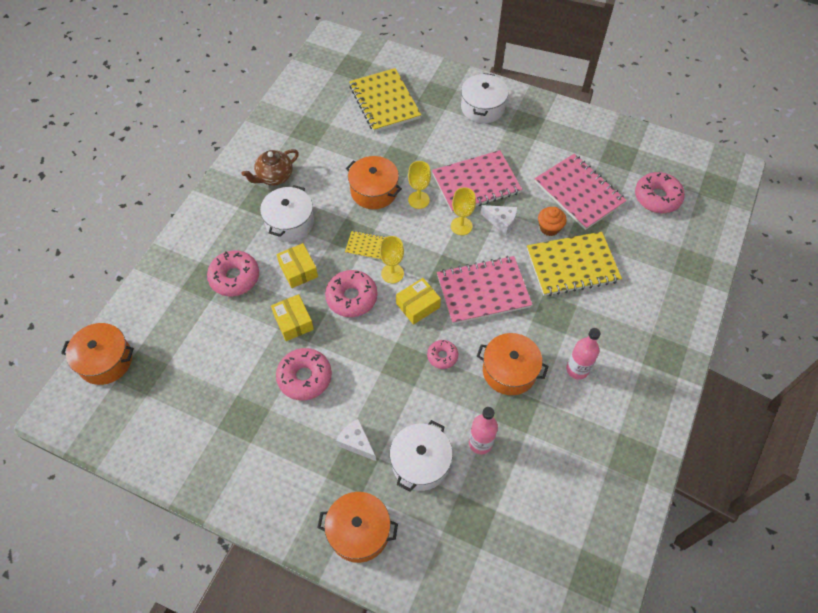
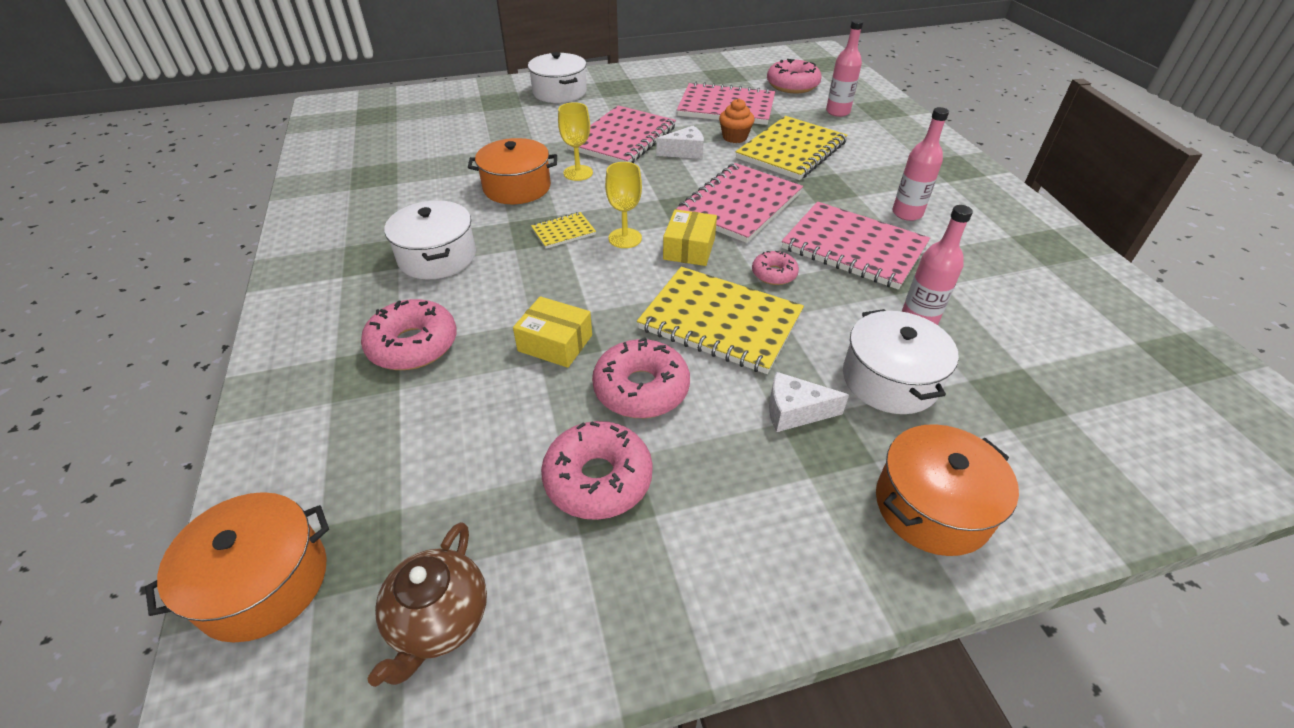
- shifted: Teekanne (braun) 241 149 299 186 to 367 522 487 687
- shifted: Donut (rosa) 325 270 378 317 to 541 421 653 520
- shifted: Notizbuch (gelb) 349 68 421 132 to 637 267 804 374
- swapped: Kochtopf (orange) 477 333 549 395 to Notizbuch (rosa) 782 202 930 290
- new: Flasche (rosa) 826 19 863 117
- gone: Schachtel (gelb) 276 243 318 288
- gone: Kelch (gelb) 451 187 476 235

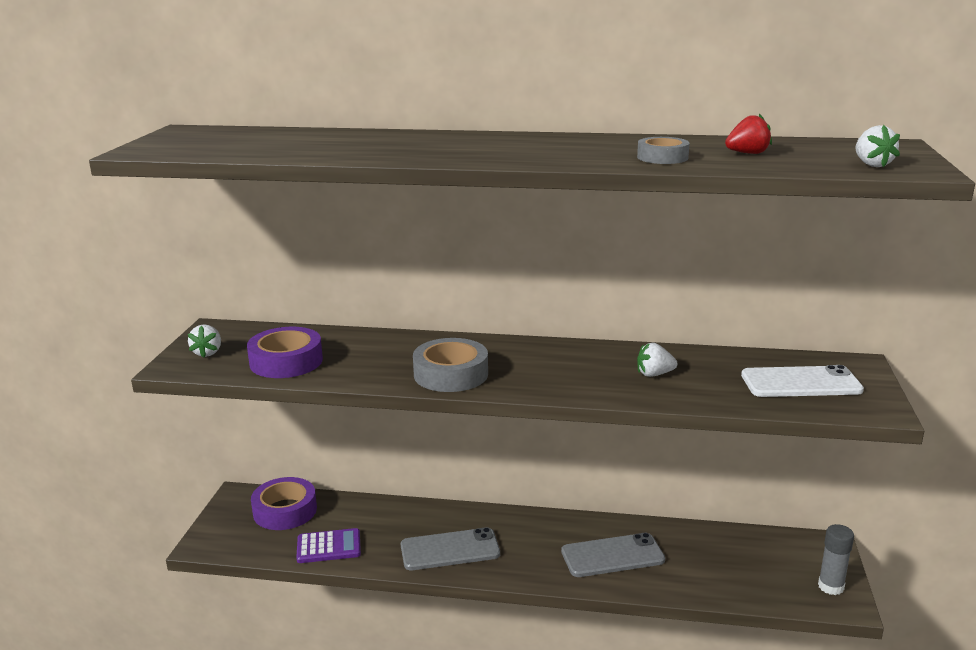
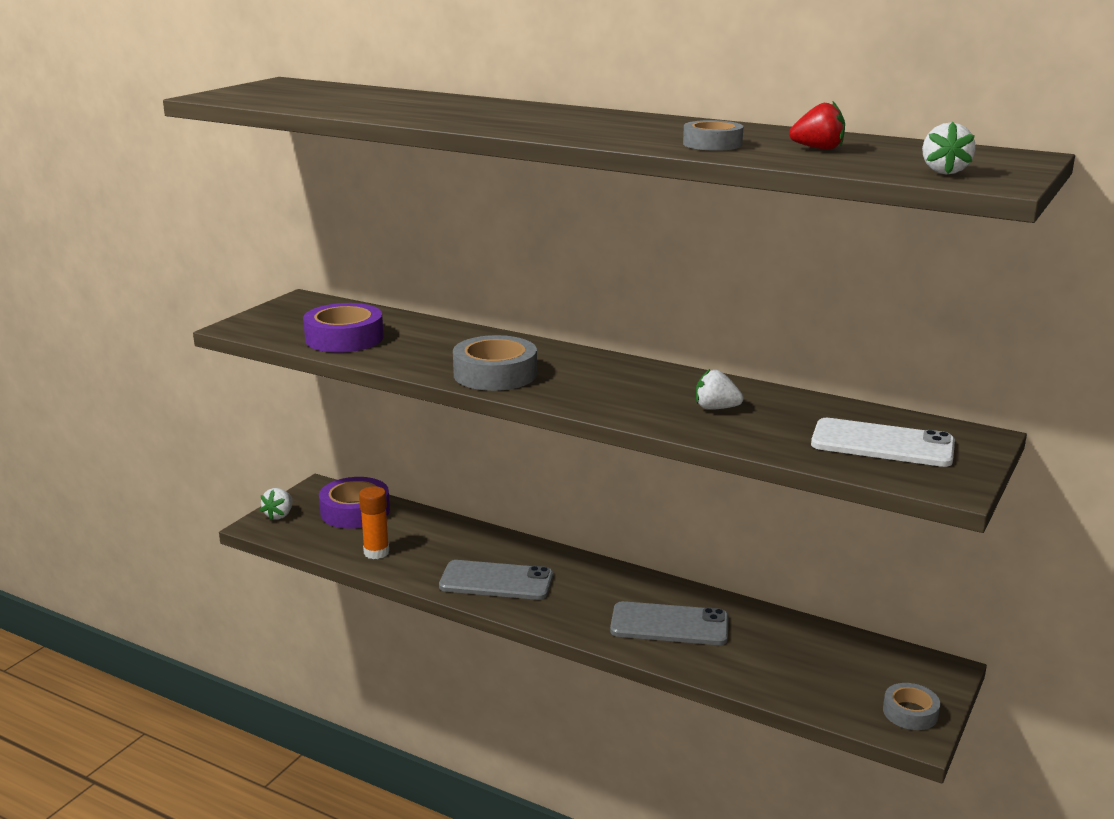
- shifted: Erdbeere (weiß) 188 324 221 358 to 260 488 293 520
- swapped: Taschenrechner (lila) 296 528 361 563 to Klebestift (orange) 359 486 389 559
- swapped: Klebestift (grau) 818 524 854 595 to Klebeband (grau) 883 683 940 730

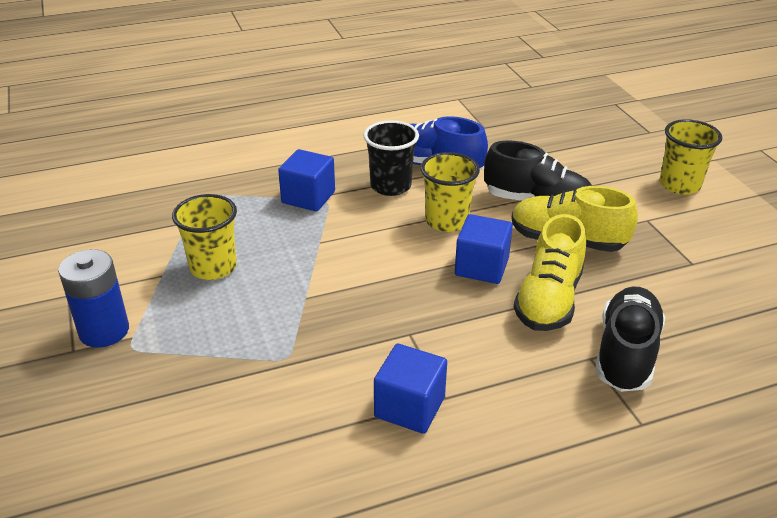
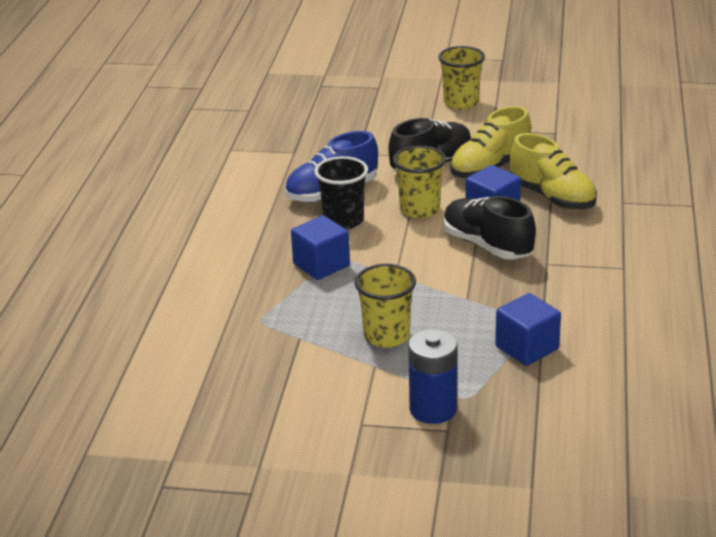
- shifted: Schuh (schwarz) 595 286 665 392 to 443 196 536 260
- shifted: Kubus (blau) 374 344 447 434 to 495 293 561 366

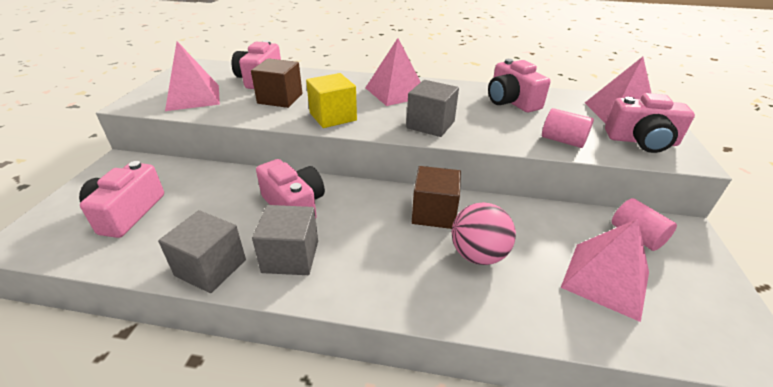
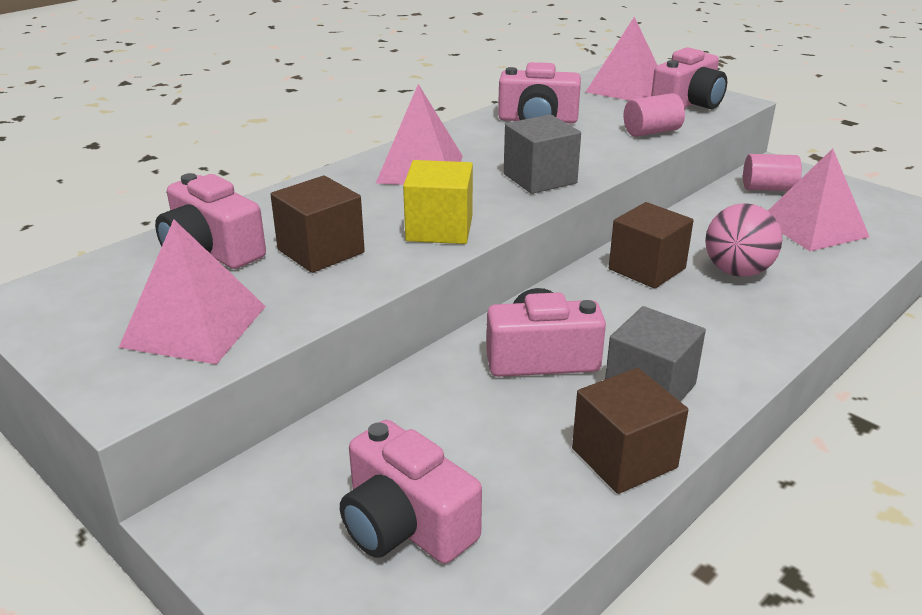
- repainted: Kubus (grau) 158 210 246 293 to Kubus (braun) 572 368 688 494

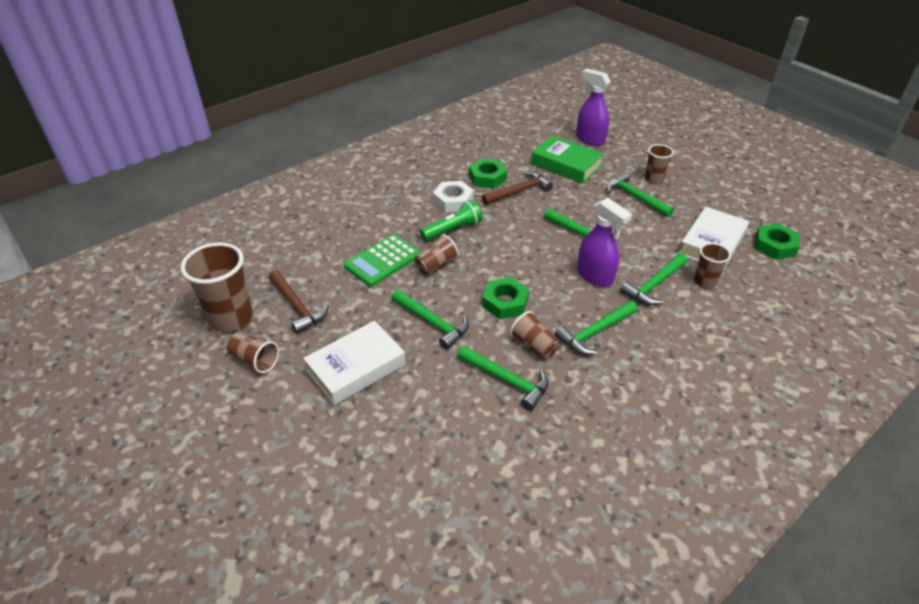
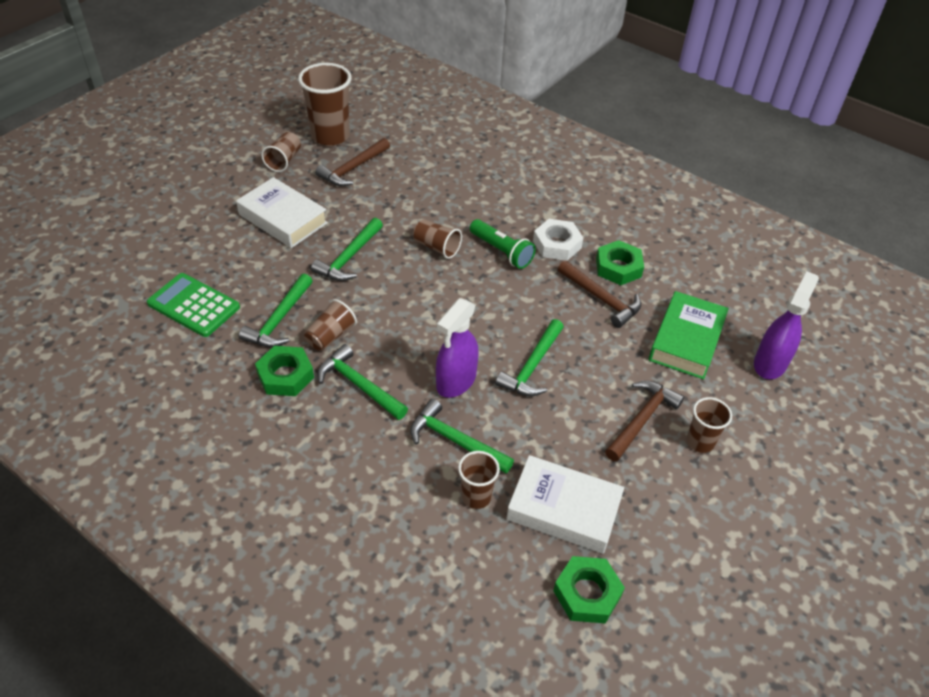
- shifted: Taschenrechner (grün) 344 234 421 286 to 147 273 240 337
- shifted: Sechskantmutter (grün) 482 277 529 319 to 255 346 314 396
- repainted: Hammer (grün) 607 172 674 217 to Hammer (braun) 605 381 684 462

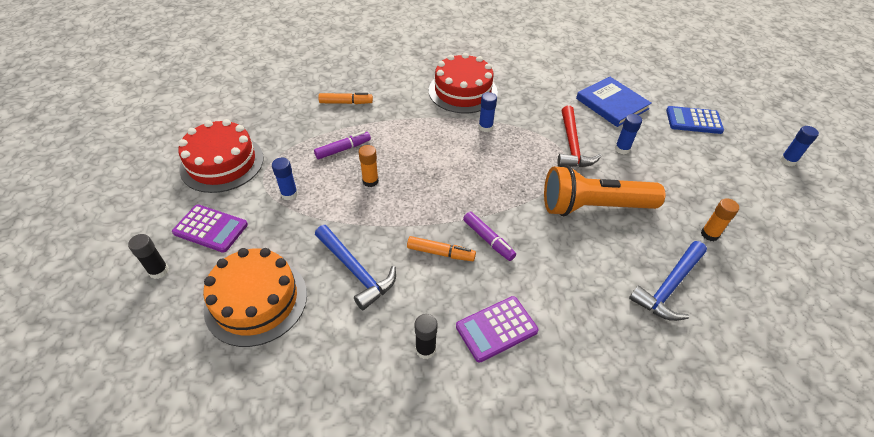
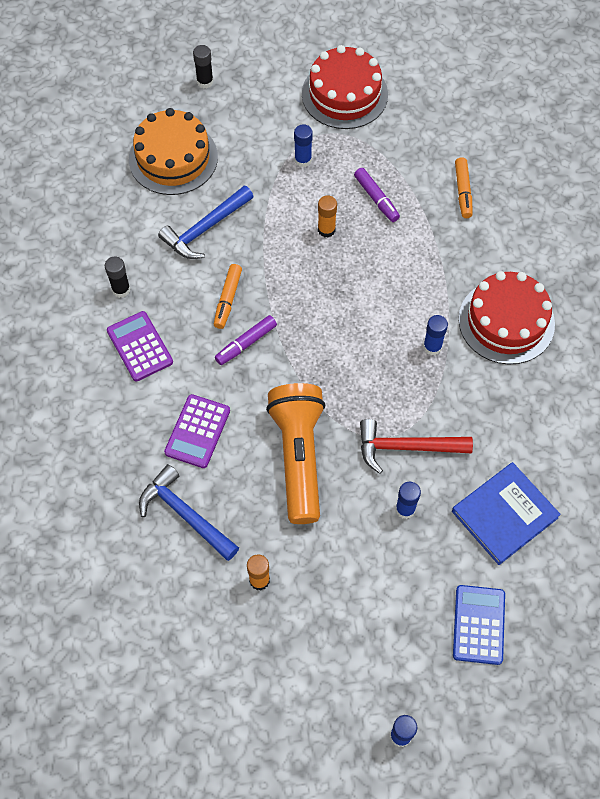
- shifted: Taschenrechner (lila) 172 204 248 253 to 164 394 230 468

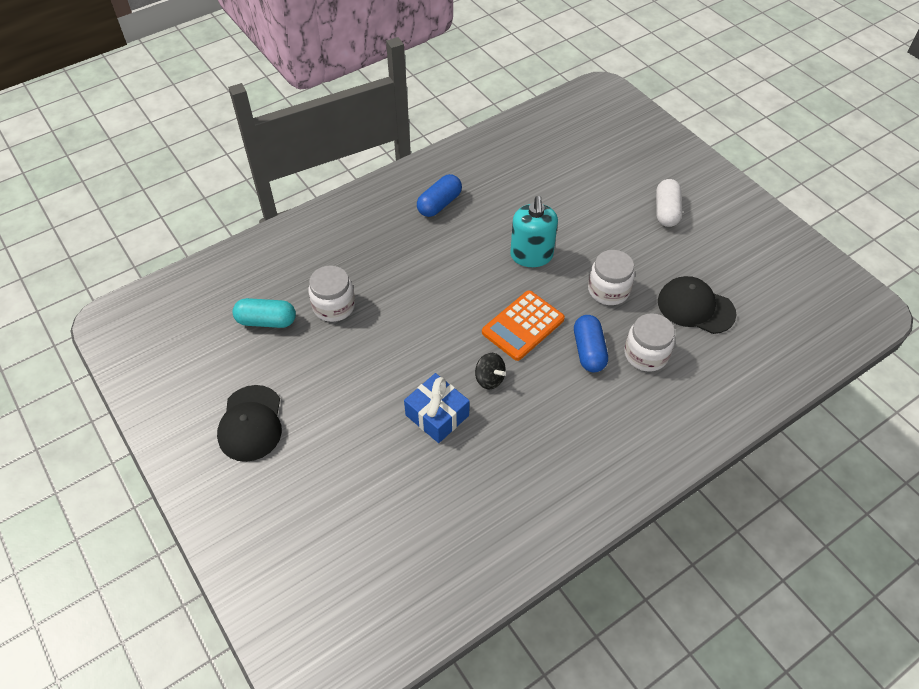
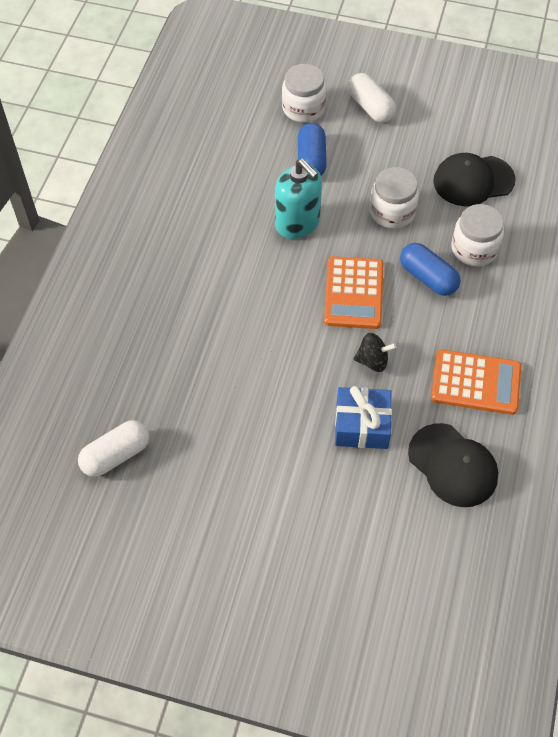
- repainted: Kapsel (türkis) 233 298 296 328 to Kapsel (weiß) 78 420 149 477
- shifted: Einmachglas (weiß) 308 265 355 322 to 282 64 326 122
- shifted: Kapsel (blau) 417 174 462 217 to 298 123 327 176
- shifted: Kappe (schwarz) 217 385 282 462 to 408 423 498 507
- new: Taschenrechner (orange) 431 349 521 415

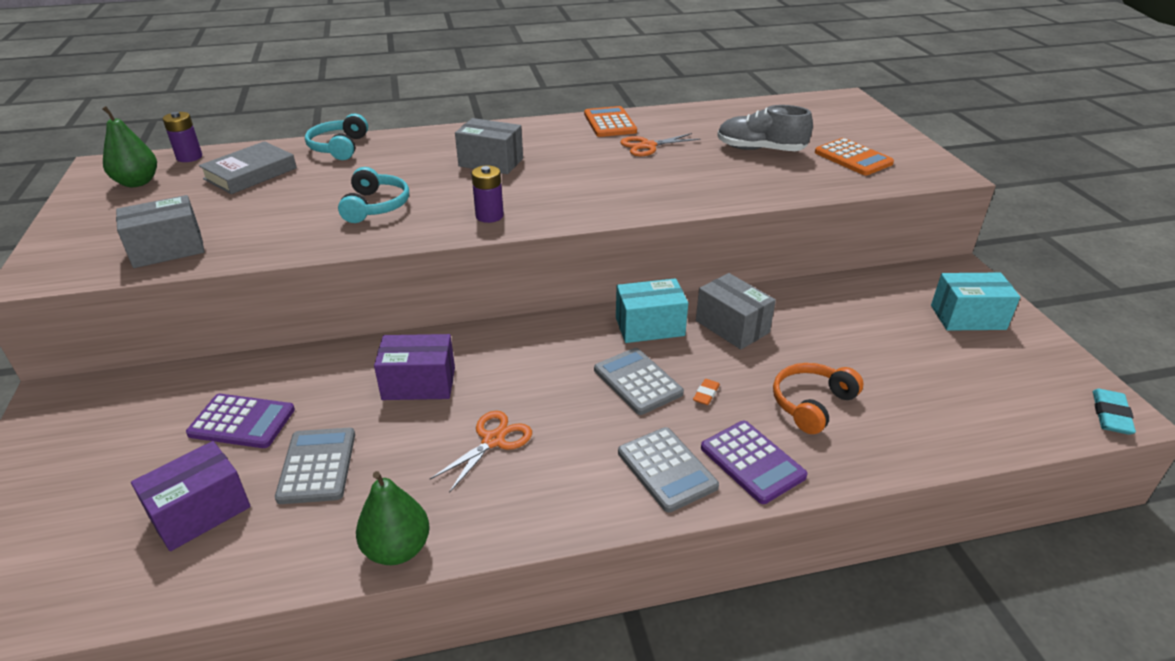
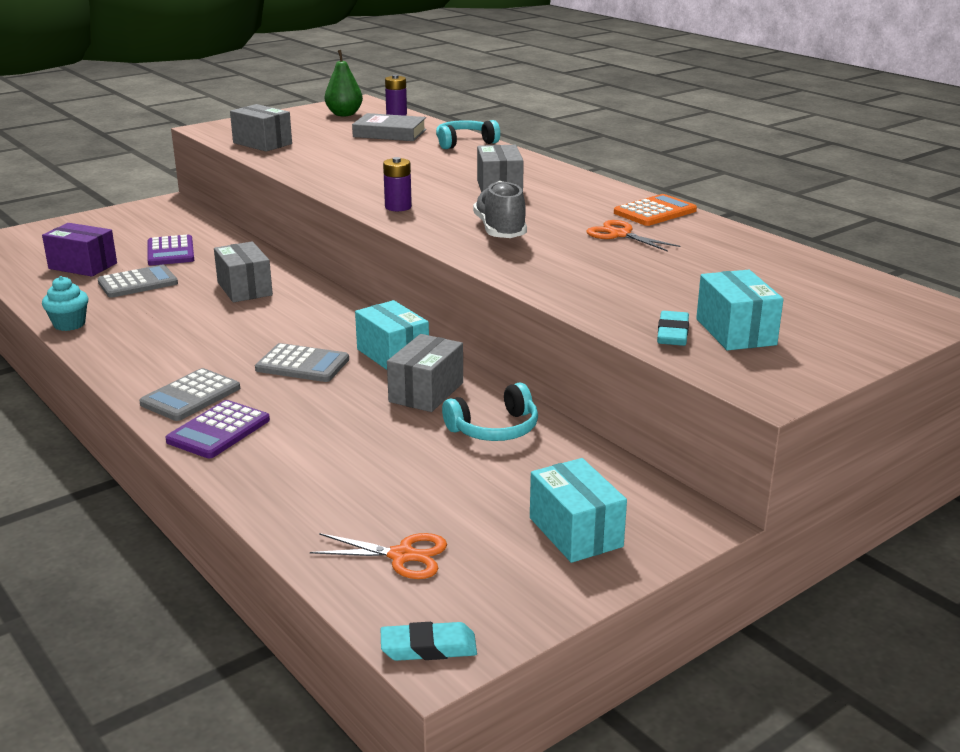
- swapped: Birne (grün) 356 471 430 565 to Muffin (türkis) 42 276 88 331
- repainted: Schachtel (lila) 374 334 455 400 to Schachtel (grau) 214 242 273 302
- rotated: Taschenrechner (grau) 594 348 684 415 = 255 343 349 382 75 degrees clockwise
- shifted: Schere (orange) 430 411 532 493 to 310 533 447 579
- shifted: Kopfhörer (türkis) 338 167 409 223 to 442 383 538 441
- shifted: Schuh (grau) 717 105 813 151 to 473 181 527 238
- new: Radiergummi (türkis) 657 311 689 346
- swapped: Taschenrechner (orange) 815 138 894 175 to Schachtel (türkis) 696 270 784 350
- gone: Radiergummi (orange) 693 379 720 405
- gone: Kopfhörer (orange) 773 363 863 434

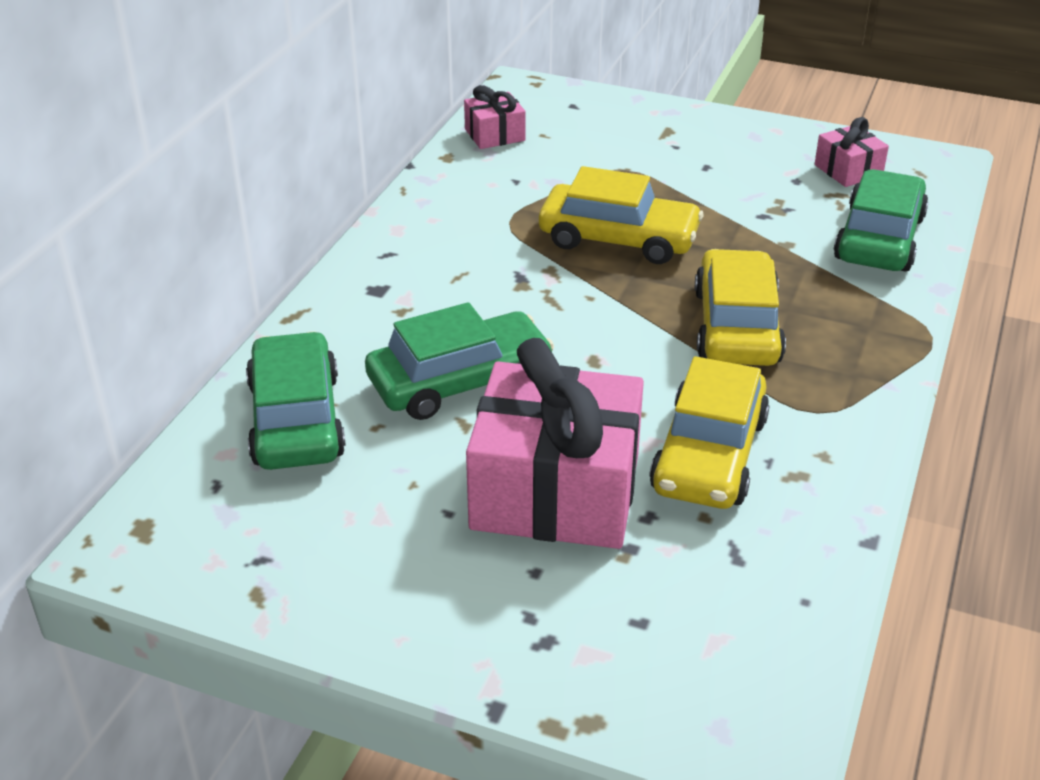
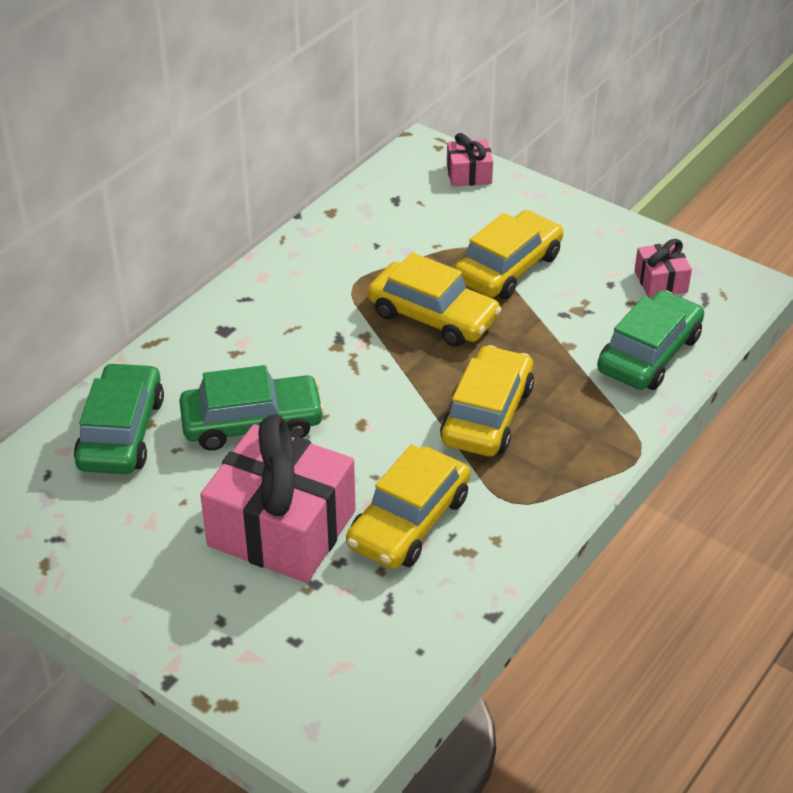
- shifted: Geschenk (rosa) 464 85 526 149 to 447 133 493 186
- new: Auto (gelb) 454 210 564 299

